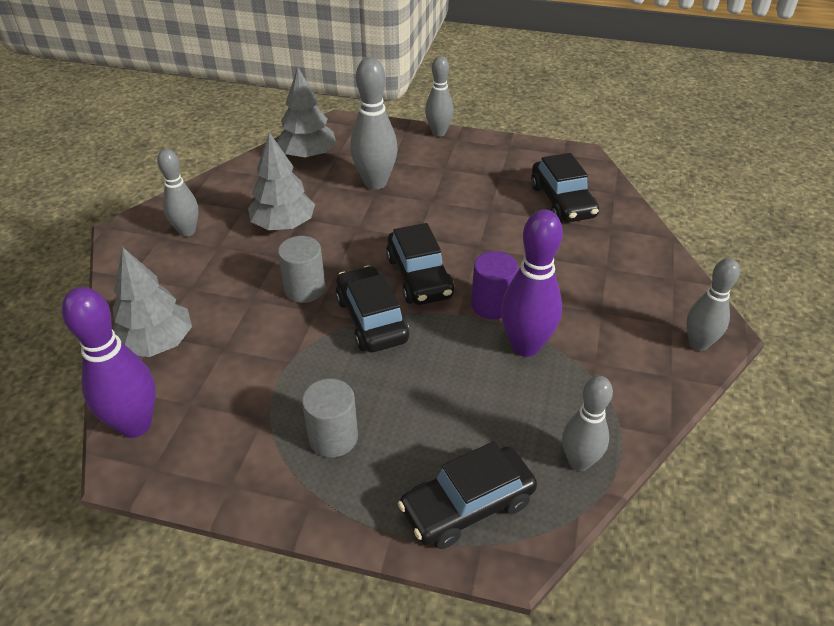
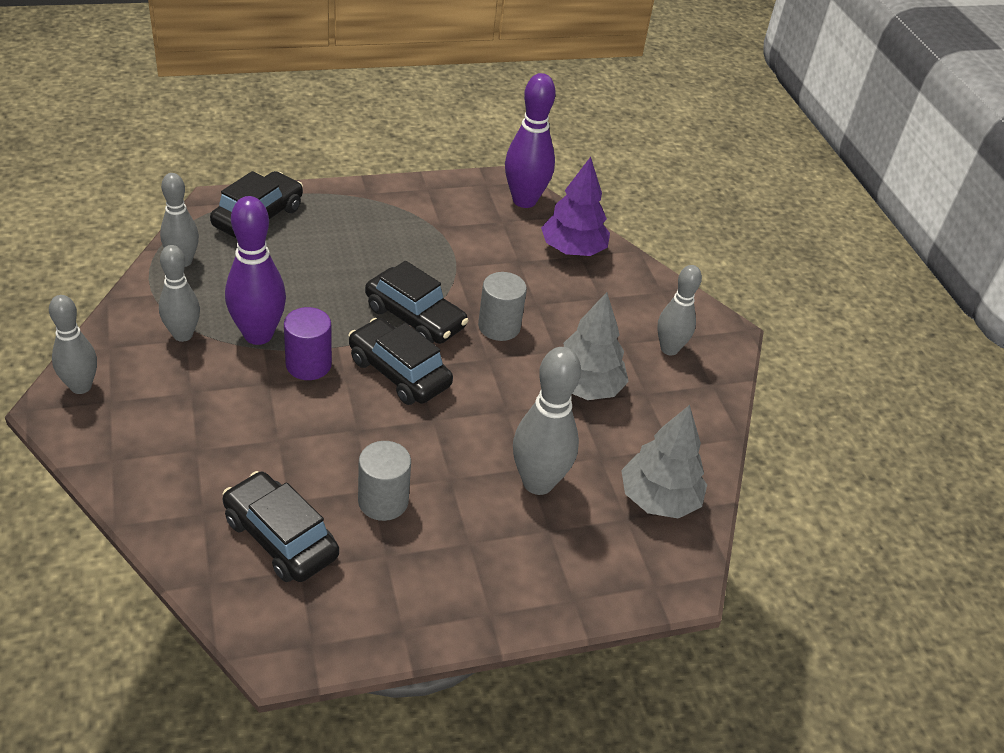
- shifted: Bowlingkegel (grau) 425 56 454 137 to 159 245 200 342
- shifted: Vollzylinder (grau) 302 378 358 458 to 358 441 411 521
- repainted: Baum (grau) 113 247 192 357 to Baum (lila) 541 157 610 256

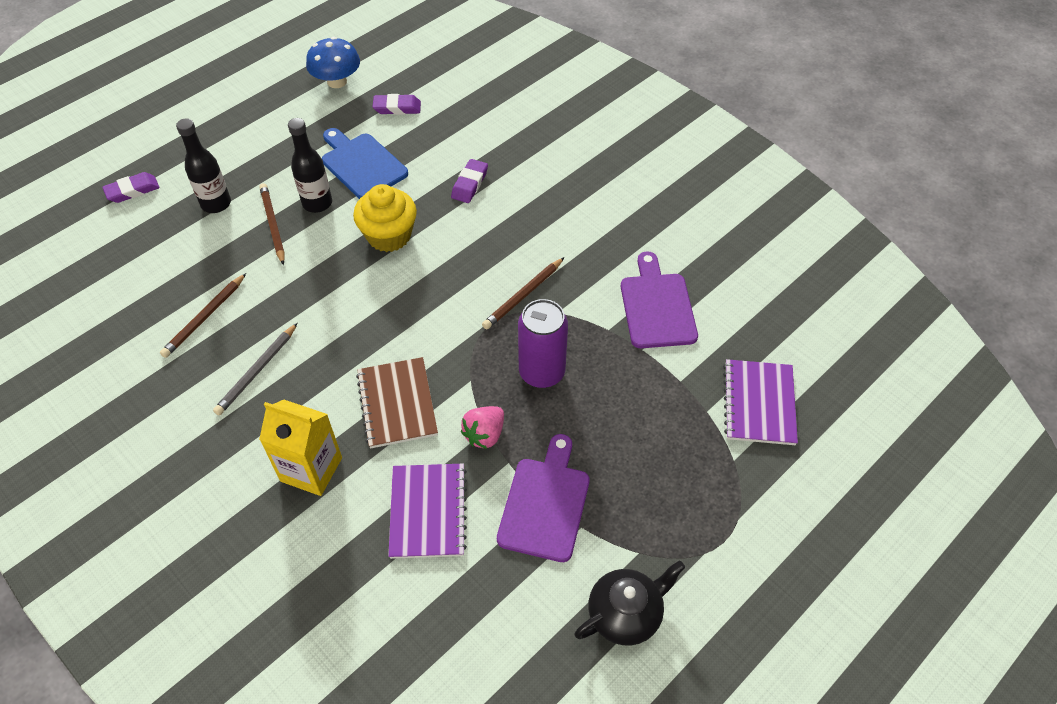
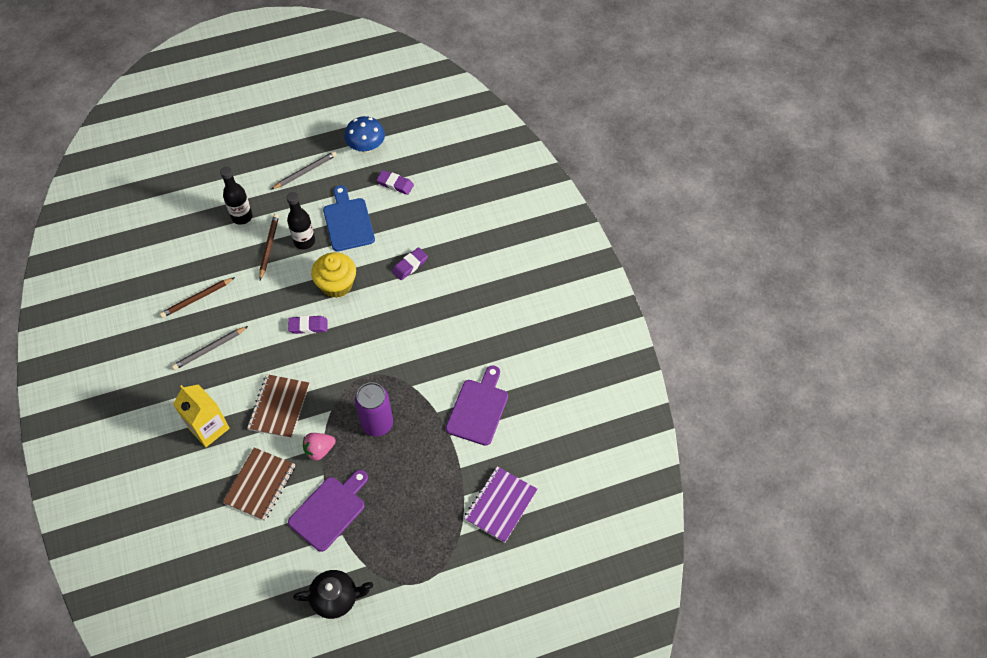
- repainted: Notizbuch (lila) 388 464 467 559 to Notizbuch (braun) 222 447 295 521
- new: Bleistift (grau) 271 151 337 189
- shifted: Radiergummi (lila) 102 172 160 203 to 288 316 328 334
- gone: Bleistift (braun) 482 257 564 329

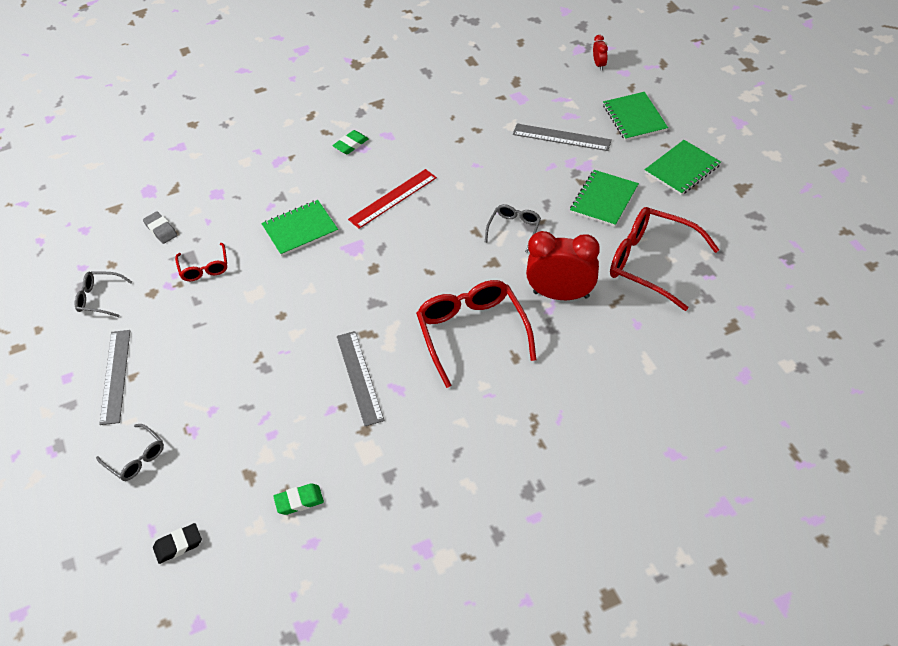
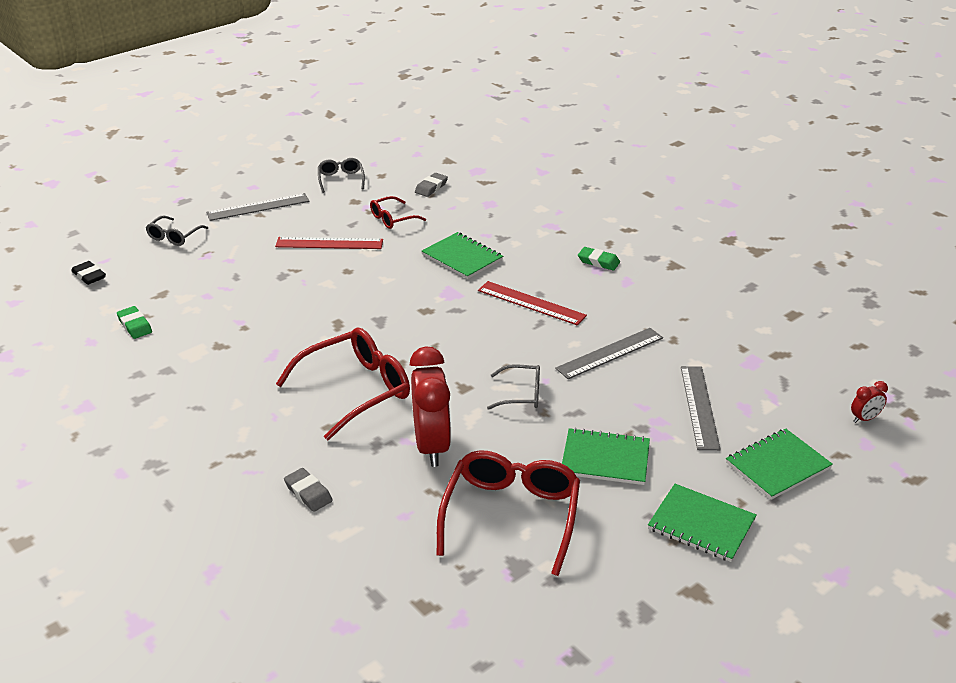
- new: Lineal (rot) 275 237 383 249
- new: Radiergummi (grau) 284 468 333 512
- shifted: Lineal (grau) 337 331 384 426 to 555 328 663 379

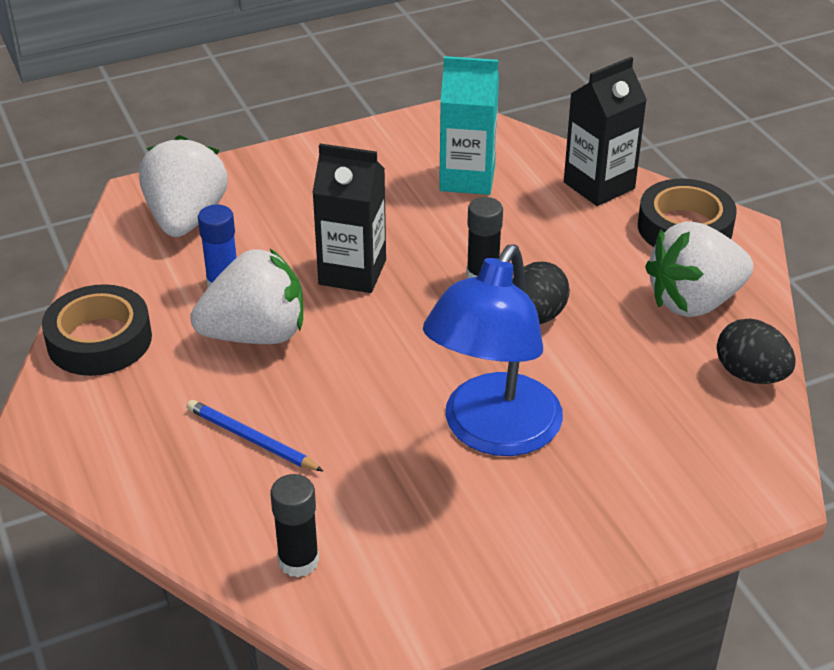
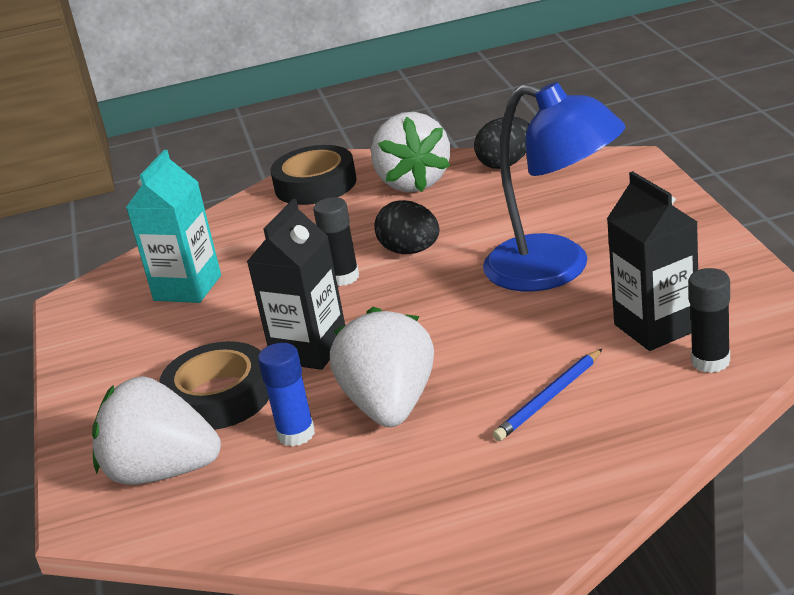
- shifted: Klebeband (schwarz) 42 284 152 376 to 159 341 269 430
- shifted: Getränkekarton (schwarz) 564 57 647 206 to 607 171 698 351

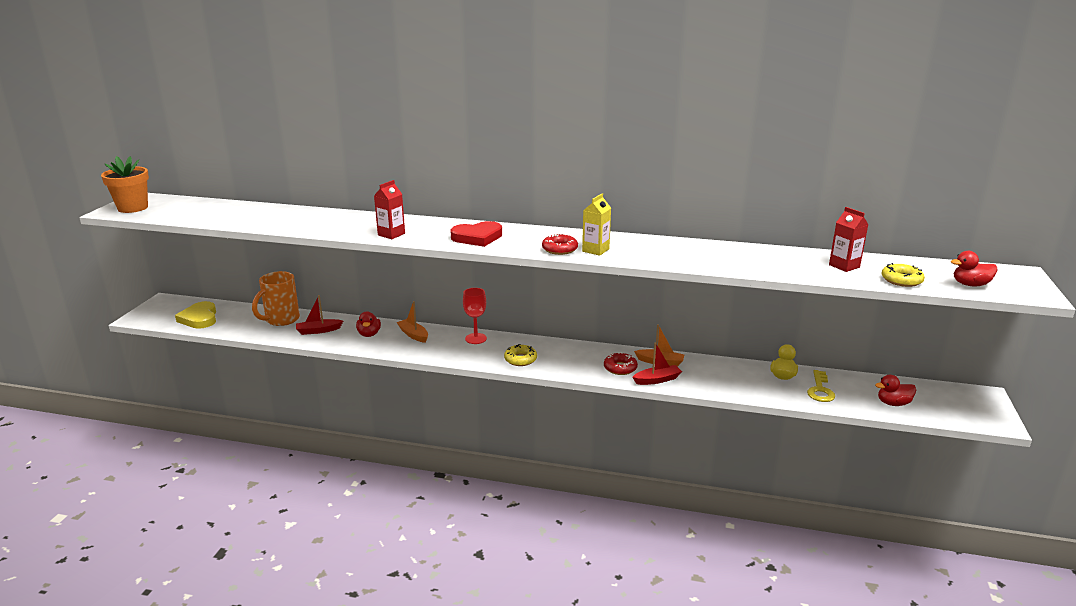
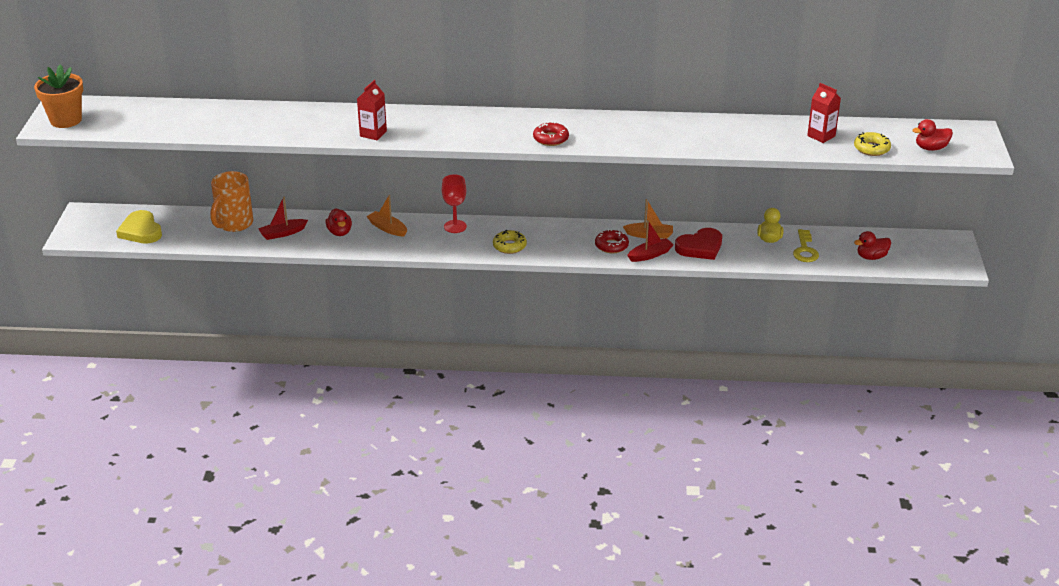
- shifted: Herz (rot) 450 221 502 247 to 675 228 722 260
- gone: Getränkekarton (gelb) 582 193 611 256

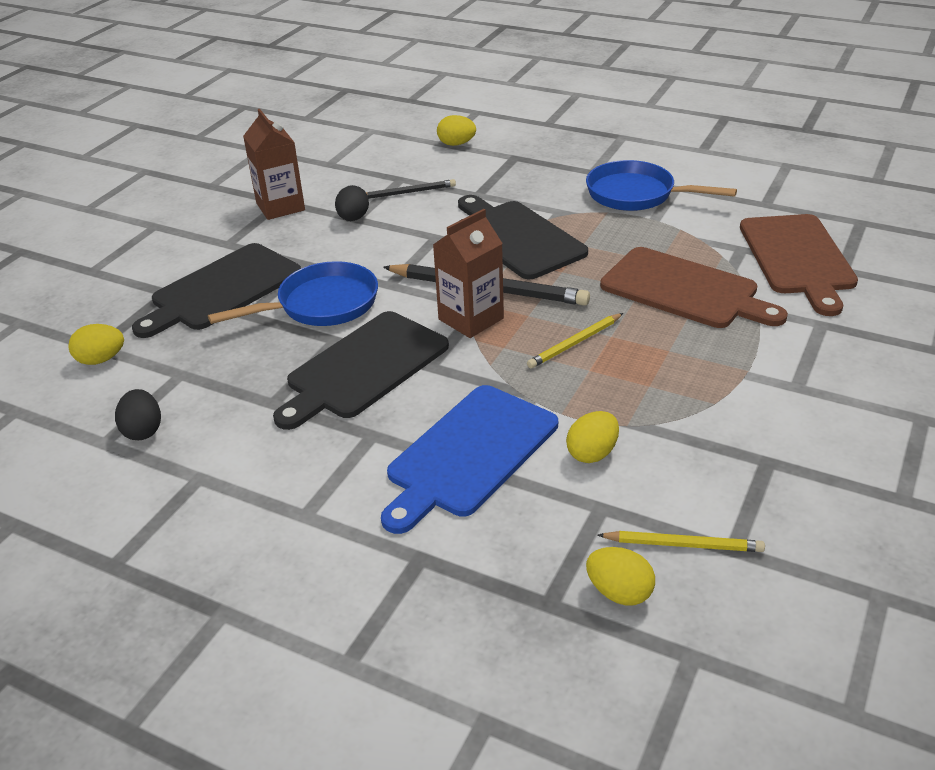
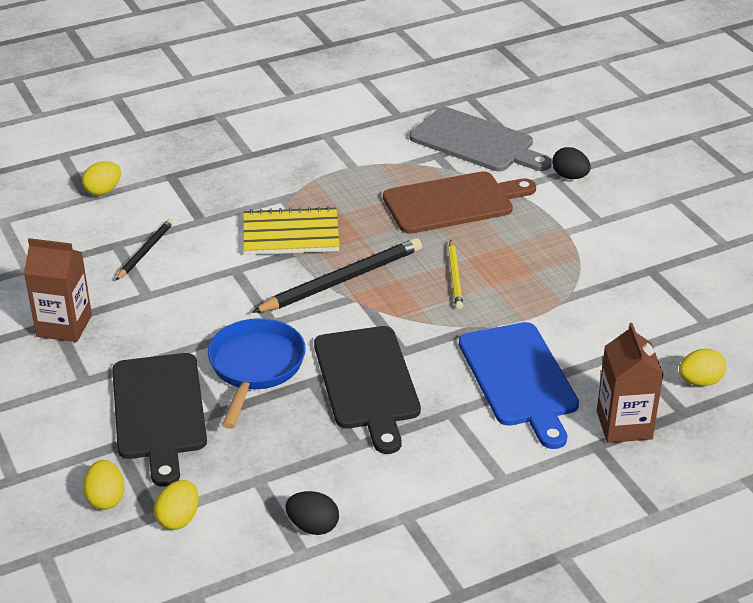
- shifted: Ei (gelb) 566 411 619 463 to 83 460 125 510
- swapped: Schneidebrett (schwarz) 458 195 588 279 to Notizbuch (gelb) 244 206 340 255
- repainted: Schneidebrett (braun) 740 214 858 316 to Schneidebrett (grau) 410 107 552 172
- shifted: Ei (schwarz) 335 185 369 221 to 552 147 591 179
- shifted: Getränkekarton (braun) 433 209 504 338 to 597 323 664 443
- gone: Pfanne (blau) 586 160 737 211
- gone: Bleistift (gelb) 598 531 765 552

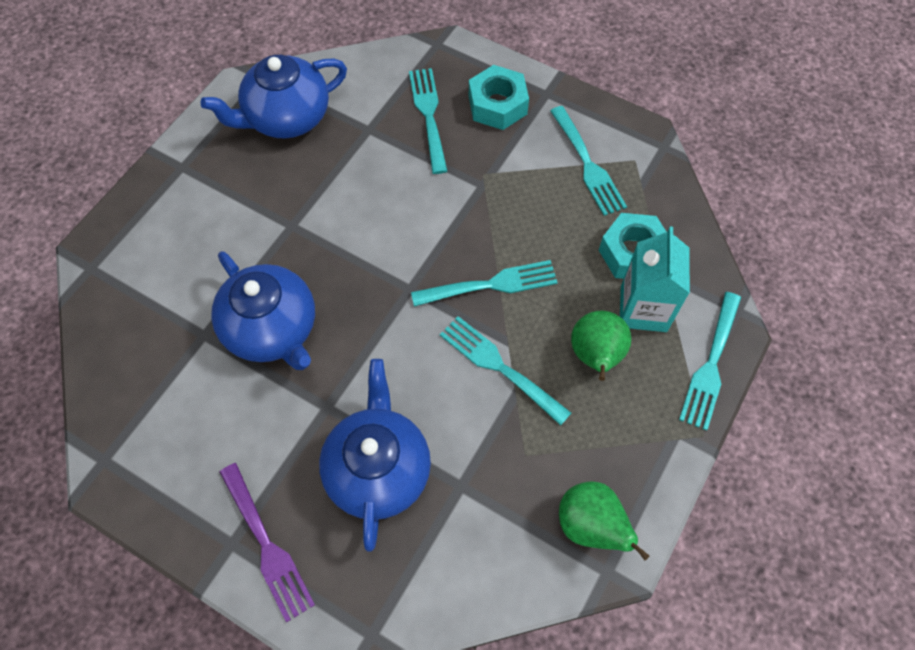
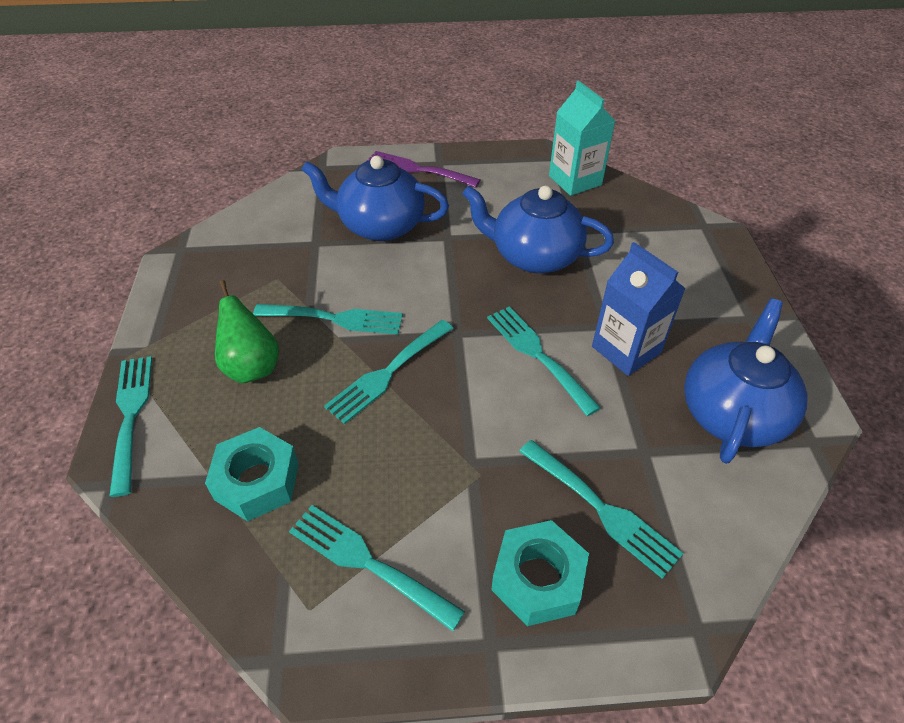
- rotated: Teekanne (blau) 319 359 431 552 = 301 156 449 241 135 degrees clockwise
- new: Gabel (türkis) 487 306 601 416
- shifted: Getränkekarton (türkis) 620 227 690 332 to 549 81 616 196
- new: Getränkekarton (blau) 592 242 686 376
- gone: Birne (grün) 559 481 649 560

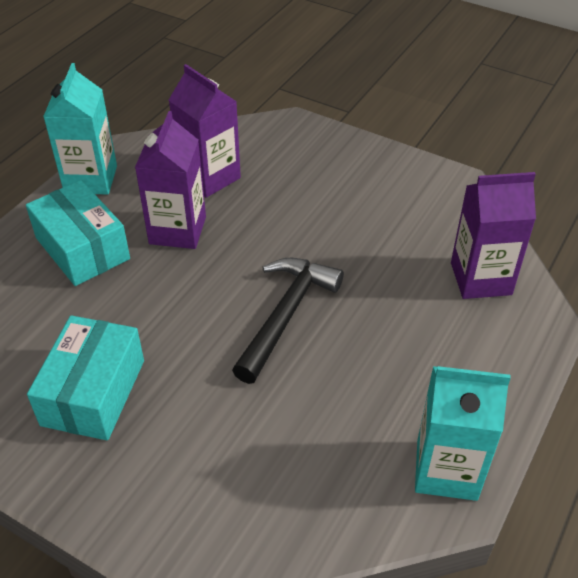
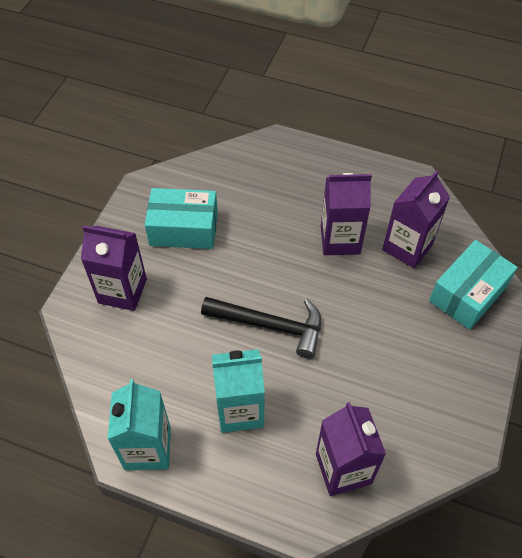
- new: Getränkekarton (lila) 81 225 147 311
- shifted: Getränkekarton (türkis) 43 63 117 195 to 212 349 265 433
- shifted: Schachtel (türkis) 26 180 130 286 to 429 240 518 330

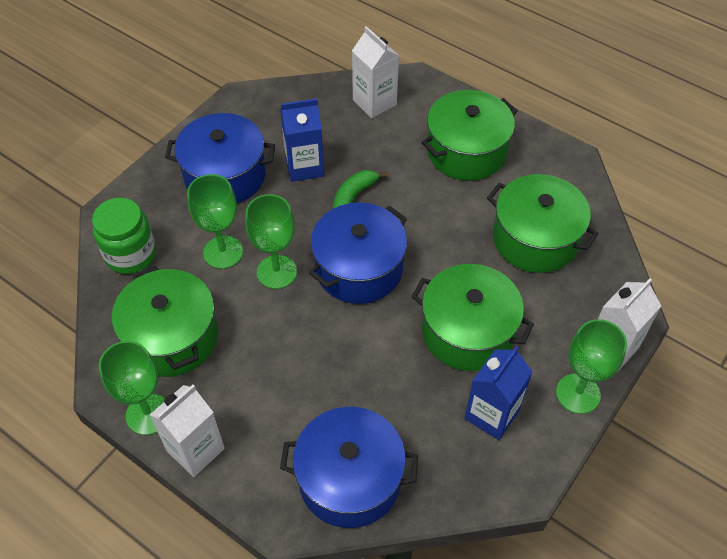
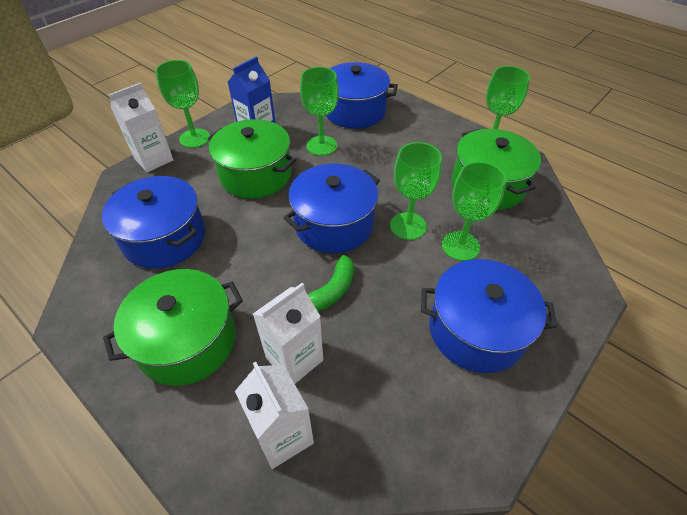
- repainted: Kochtopf (grün) 487 174 599 273 to Kochtopf (blau) 102 176 205 269
- shifted: Getränkekarton (weiß) 150 385 225 477 to 253 283 323 384
- new: Kelch (grün) 300 67 339 156
- gone: Einmachglas (grün) 92 198 156 274
- gone: Getränkekarton (blau) 280 99 324 182

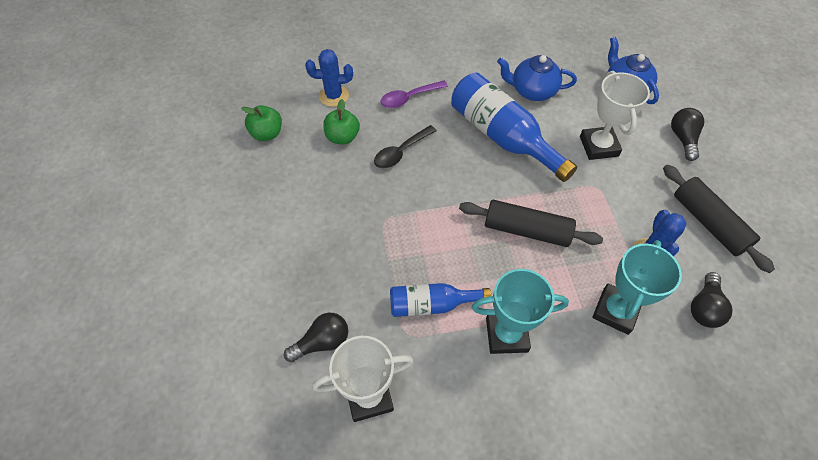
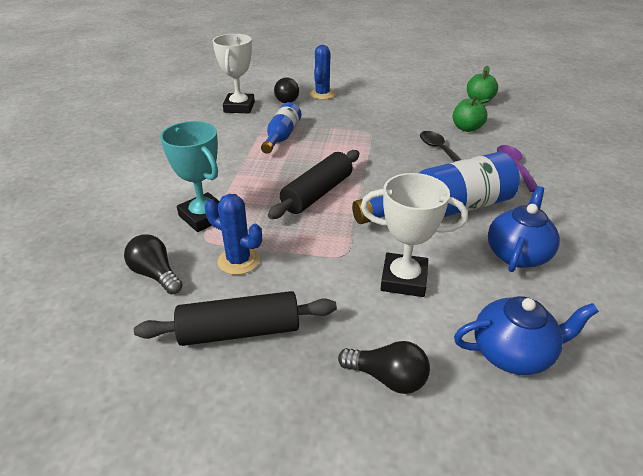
- shifted: Kaktus (blau) 305 49 353 107 to 310 45 336 100
- gone: Pokal (türkis) 471 269 569 354

